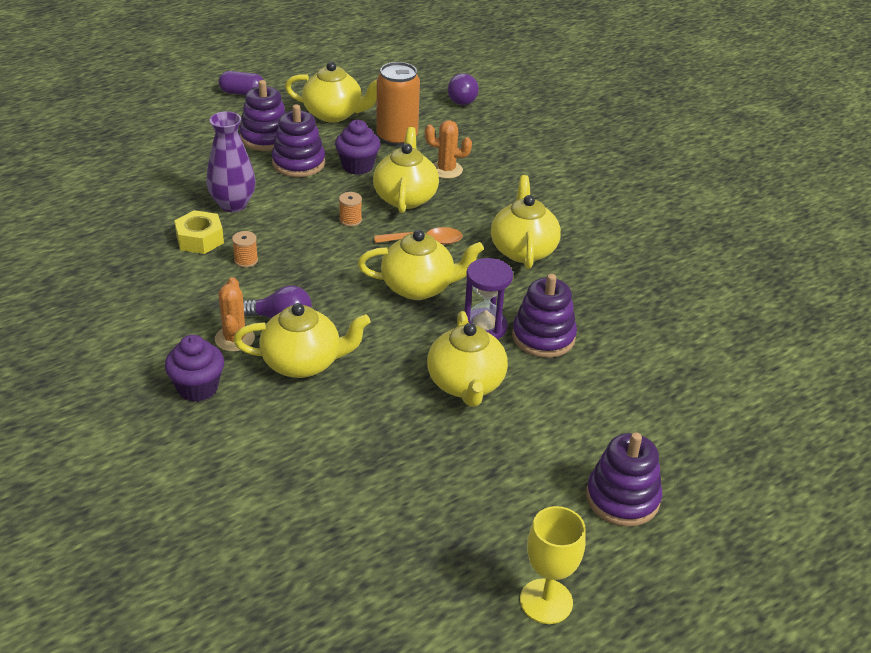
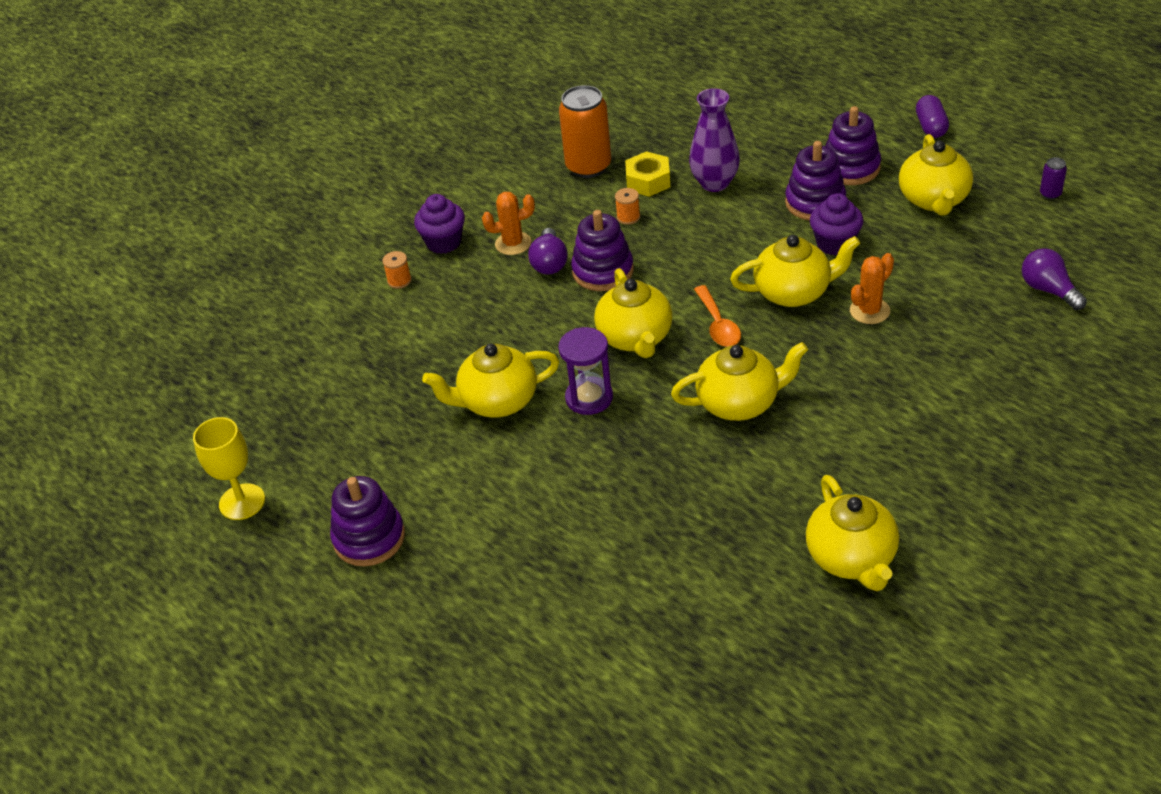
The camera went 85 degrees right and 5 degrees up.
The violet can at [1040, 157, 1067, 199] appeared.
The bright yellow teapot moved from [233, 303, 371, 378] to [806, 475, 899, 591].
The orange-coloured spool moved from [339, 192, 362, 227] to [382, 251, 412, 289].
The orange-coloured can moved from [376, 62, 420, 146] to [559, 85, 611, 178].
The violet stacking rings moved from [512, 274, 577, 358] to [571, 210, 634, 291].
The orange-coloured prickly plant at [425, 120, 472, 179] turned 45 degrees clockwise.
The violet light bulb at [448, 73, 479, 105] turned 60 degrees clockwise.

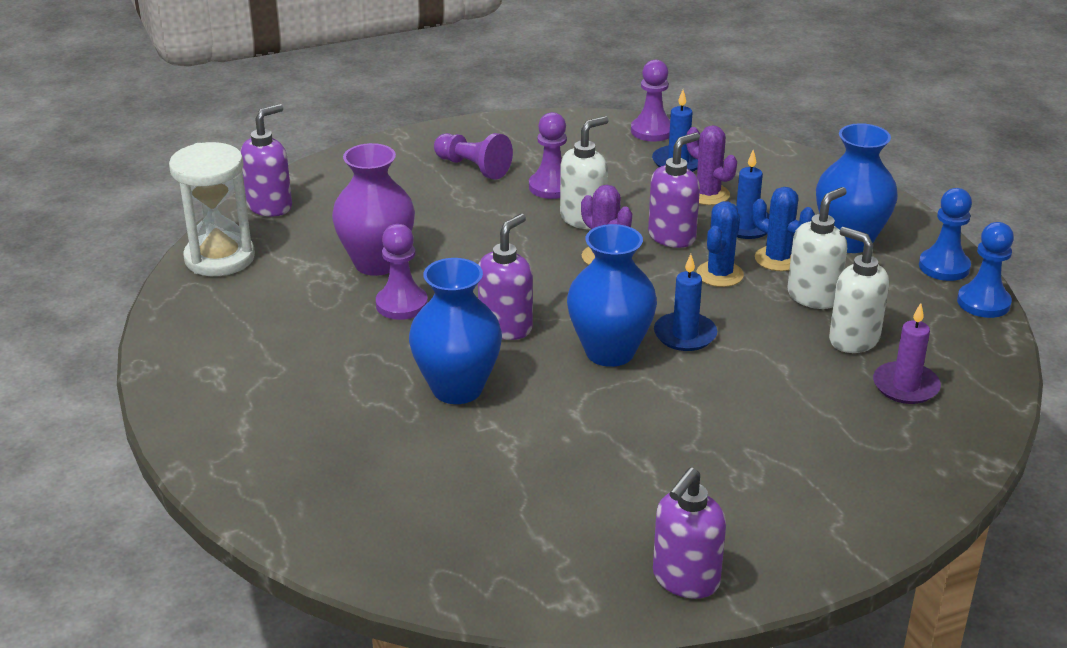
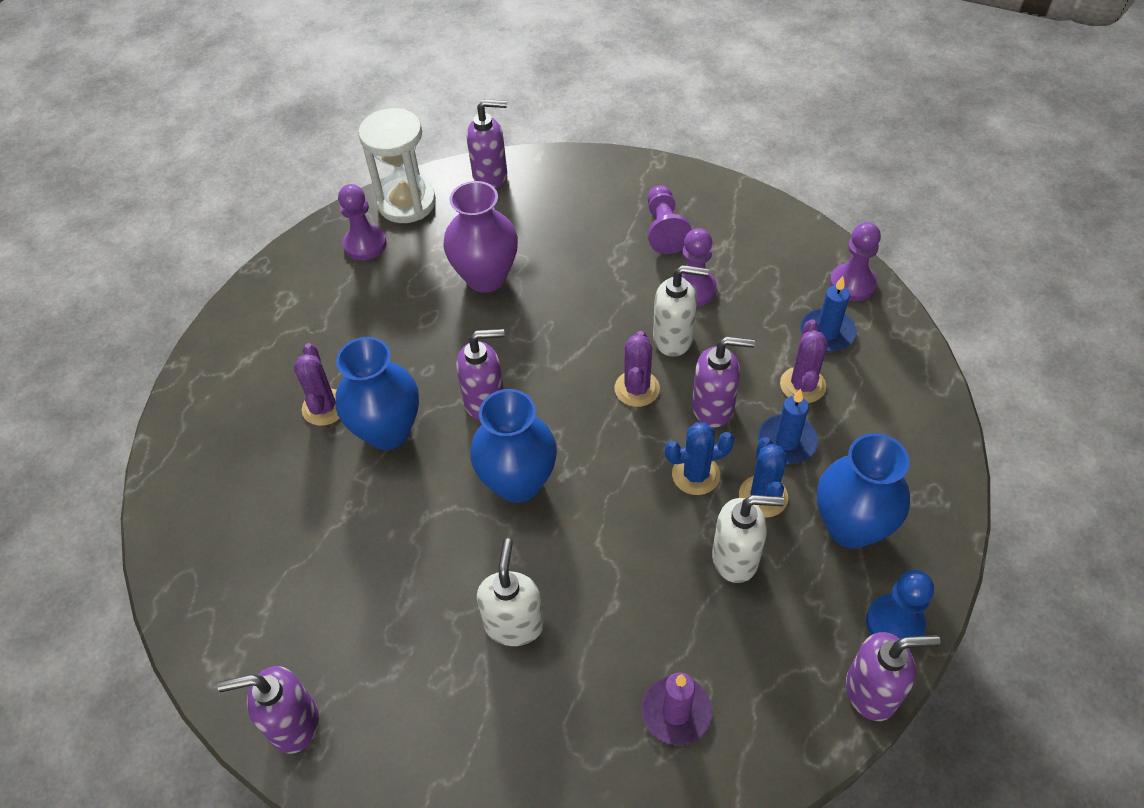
The camera went 50 degrees right and 20 degrees up.
The royal blue candle at [654, 254, 717, 351] disappeared.
The violet prickly plant at [294, 343, 340, 426] appeared.
The violet game pawn moved from [376, 224, 428, 320] to [338, 184, 387, 260].
The snow-white soap dispenser moved from [829, 227, 889, 353] to [477, 538, 544, 646].
The royal blue game pawn at [957, 222, 1014, 318] was replaced by the violet soap dispenser at [846, 632, 940, 721].

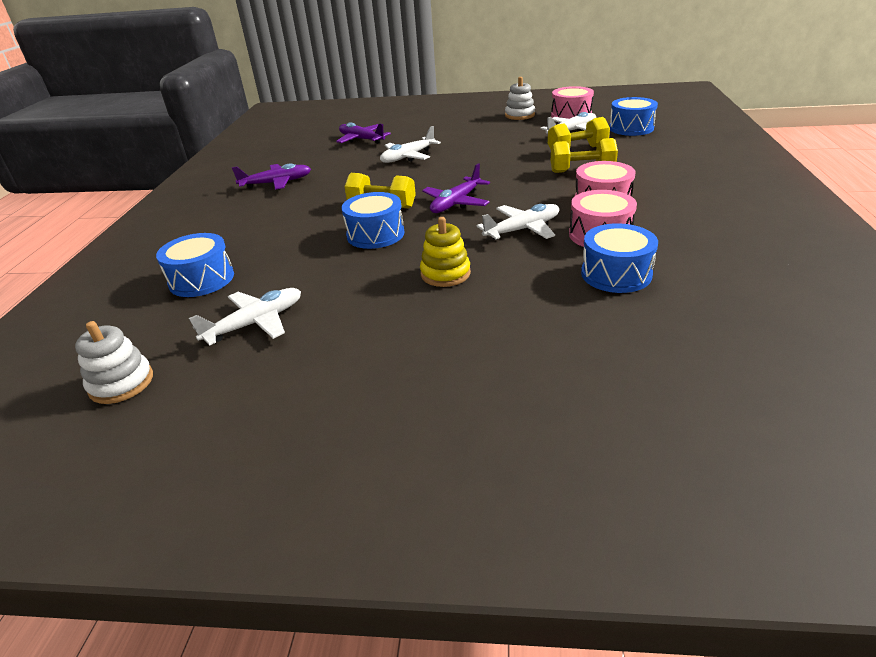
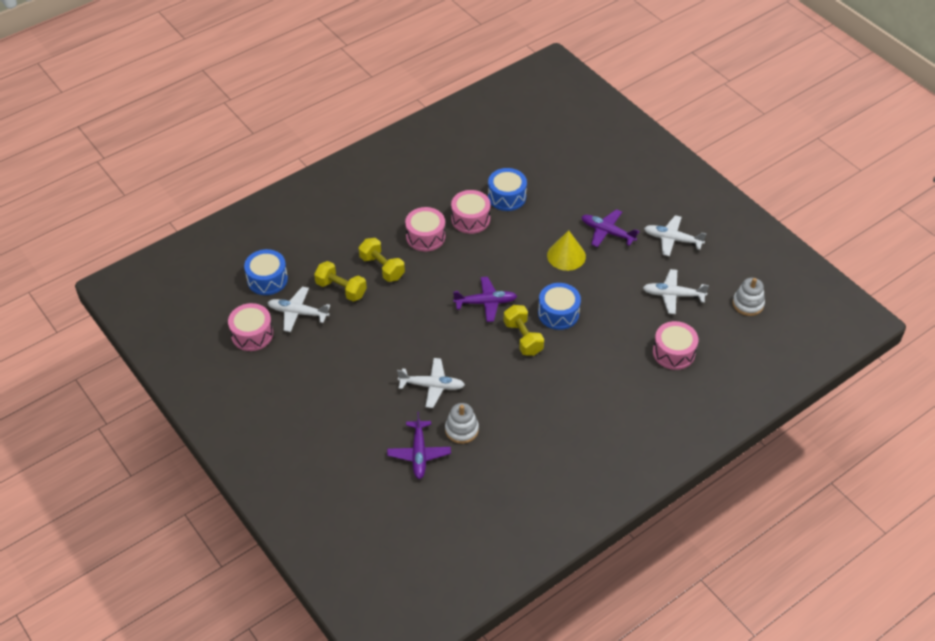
The camera went 135 degrees left and 15 degrees up.
The violet plane moved from [232, 163, 311, 190] to [582, 209, 639, 247].
The snow-white plane moved from [477, 204, 559, 240] to [644, 215, 707, 256].
The snow-white stacking rings moved from [505, 77, 535, 120] to [445, 403, 479, 444].
The bright yellow stacking rings at [420, 217, 471, 287] was replaced by the bright yellow cone shape at [547, 230, 586, 271].
The royal blue snare drum at [156, 233, 234, 297] became the rose-pink snare drum at [653, 321, 699, 370].

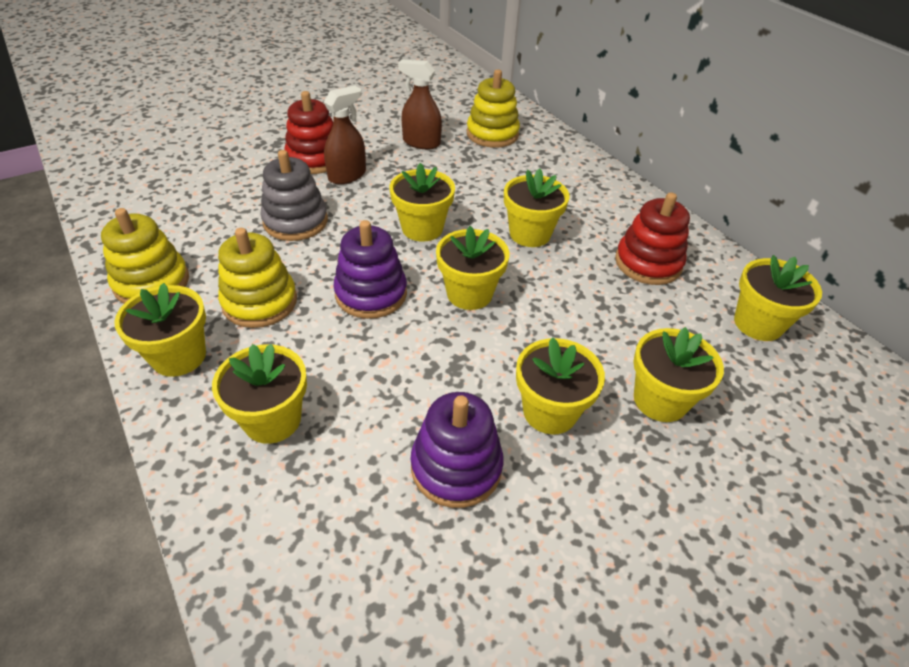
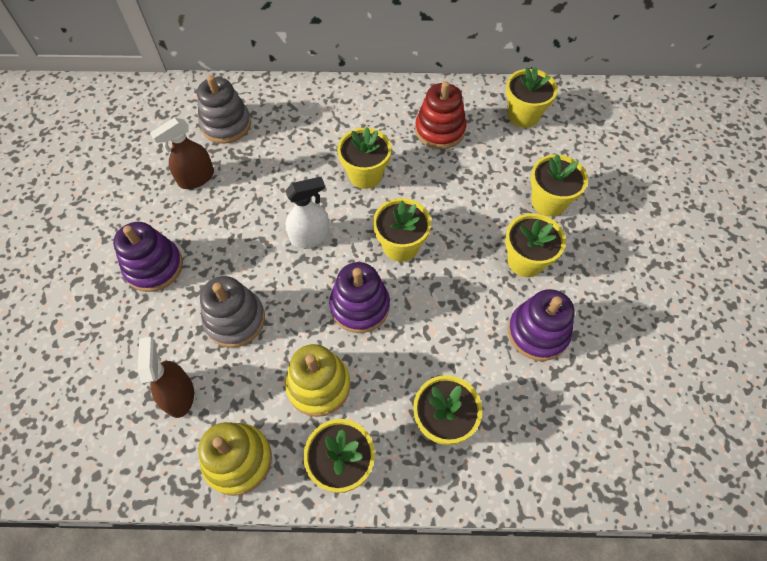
The camera went 55 degrees left and 15 degrees up.
The brown sprayer moved from [324, 86, 366, 184] to [137, 337, 194, 418].
The bright yellow plant pot at [389, 163, 455, 241] was replaced by the snow-white sprayer at [285, 177, 330, 248].
The scarlet stacking rings at [284, 91, 333, 174] became the violet stacking rings at [113, 222, 183, 292].
The bright yellow stacking rings at [467, 69, 520, 148] became the grey stacking rings at [197, 75, 251, 143].

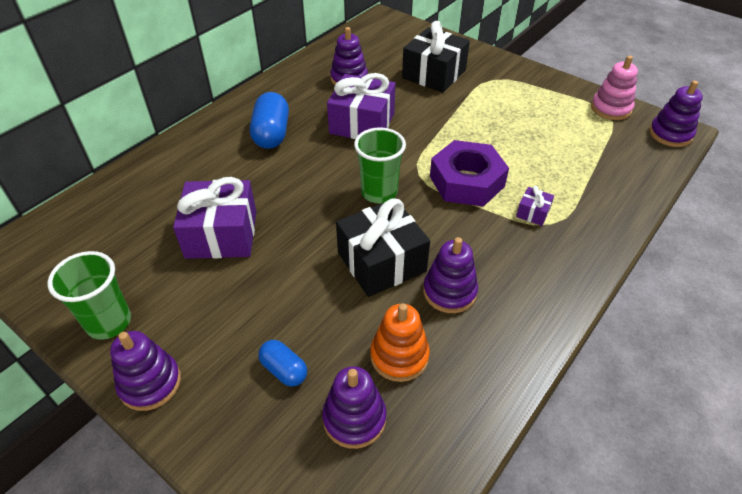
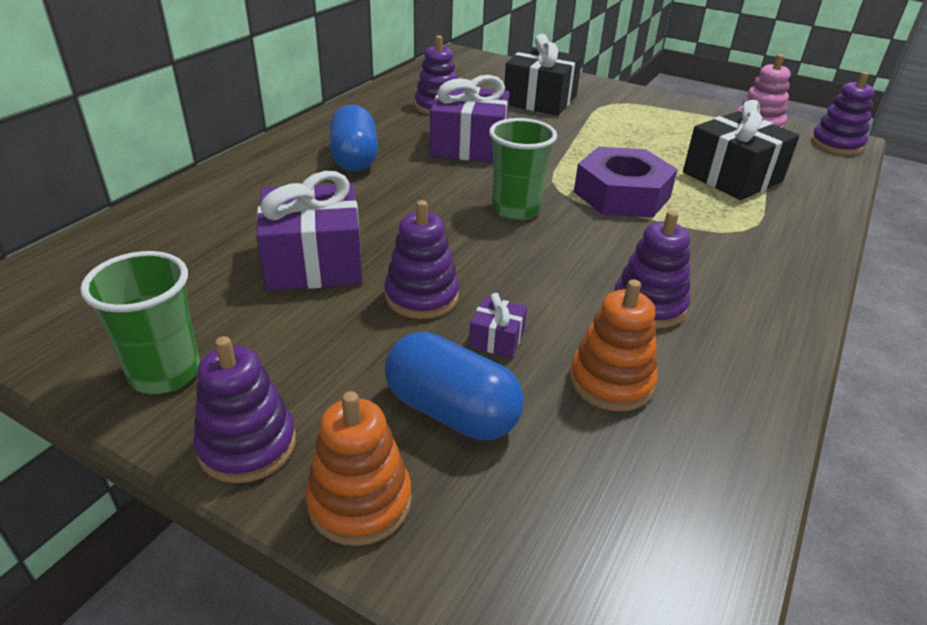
The camera went 10 degrees left and 10 degrees down.
The orange-coloured stacking rings at [305, 391, 412, 546] appeared.
The violet stacking rings moved from [322, 366, 387, 449] to [384, 200, 459, 319].
The black wrapped gift moved from [336, 198, 430, 297] to [683, 100, 800, 200].
The violet wrapped gift moved from [516, 186, 554, 226] to [469, 293, 527, 358].
The royal blue pill shape at [258, 340, 307, 387] changed to 1.71 times the size.

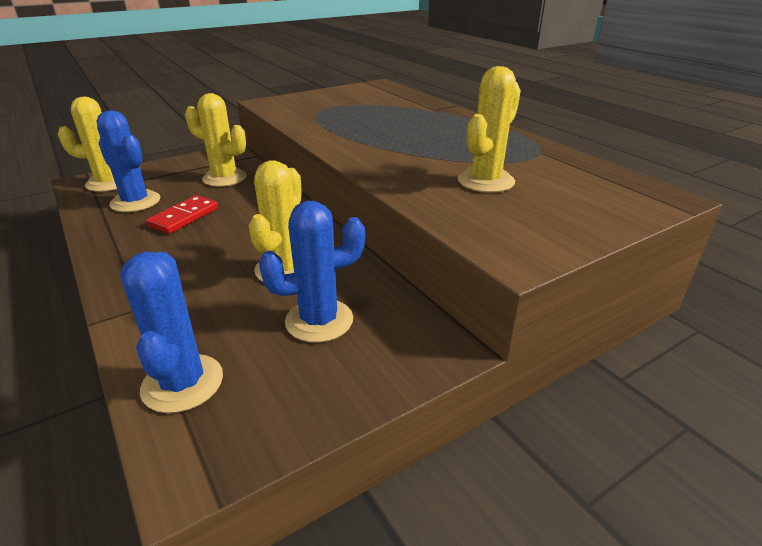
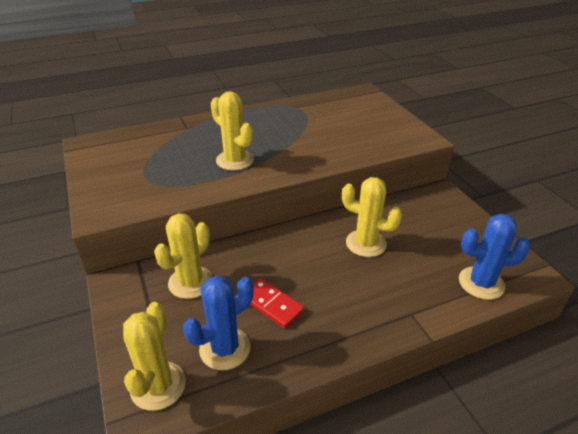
The camera went 80 degrees left and 5 degrees up.
The royal blue prickly plant at [259, 201, 365, 343] disappeared.
The bright yellow prickly plant moved from [458, 66, 521, 193] to [211, 91, 254, 171].

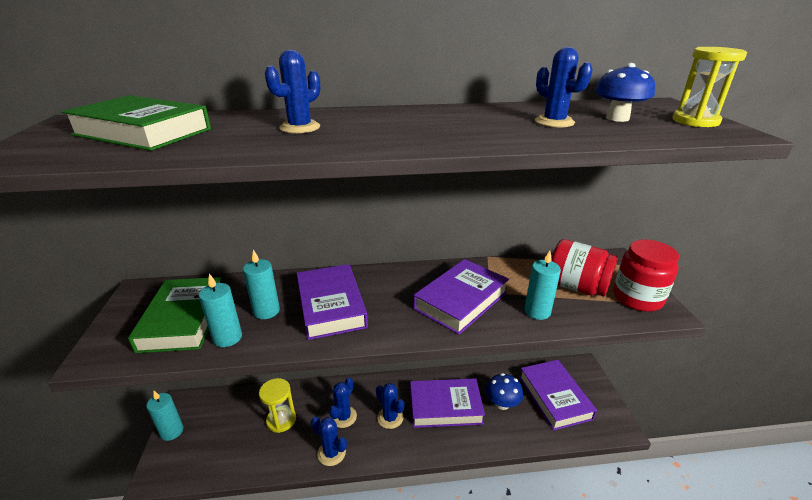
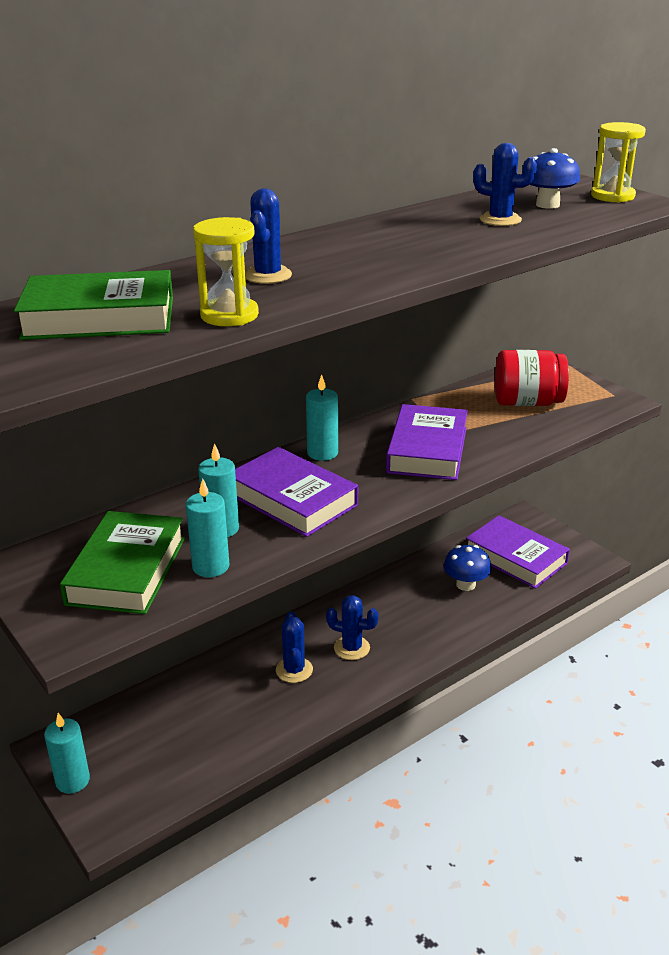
The camera went 30 degrees left and 0 degrees up.
The royal blue prickly plant at [311, 417, 347, 466] disappeared.
The violet hardcover at [410, 378, 485, 428] disappeared.
The scarlet jar at [613, 240, 679, 312] disappeared.
The bright yellow sand timer moved from [259, 378, 296, 433] to [193, 217, 259, 326].
The turquoise candle moved from [524, 251, 561, 320] to [306, 374, 338, 461].
The emerald hardcover at [128, 277, 221, 353] turned 45 degrees clockwise.

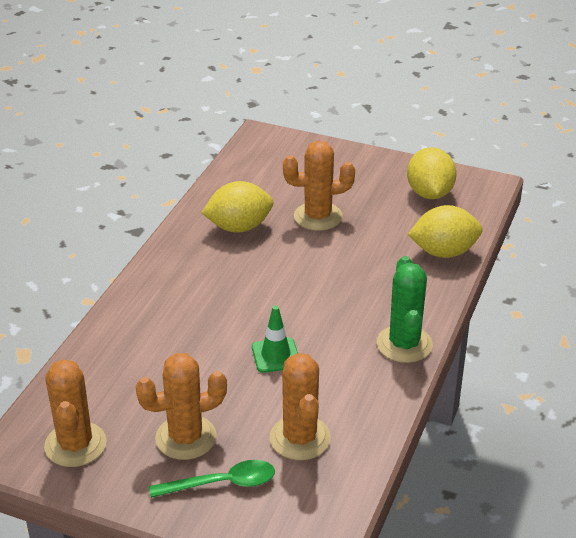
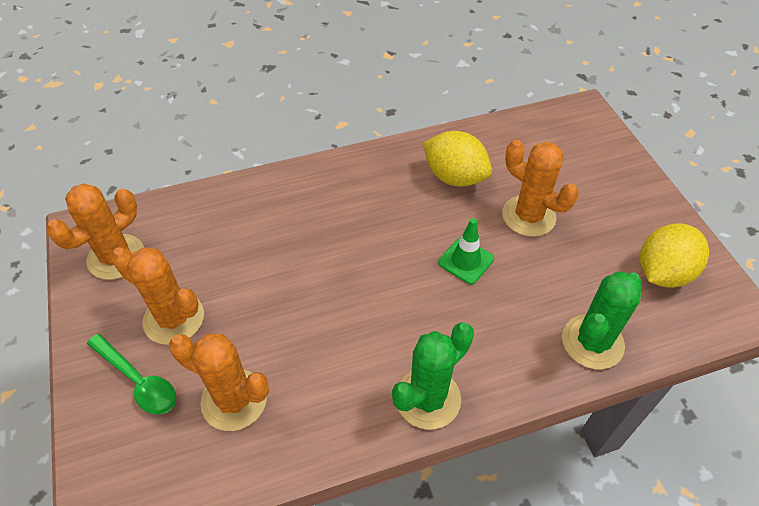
The camera went 50 degrees right and 15 degrees up.
The emerald safety cone moved from [252, 306, 298, 373] to [438, 218, 494, 284].
The bright yellow toy lemon at [408, 205, 483, 258] was replaced by the emerald prickly plant at [562, 271, 642, 369].
The orange-coloured prickly plant at [270, 353, 331, 460] turned 75 degrees clockwise.

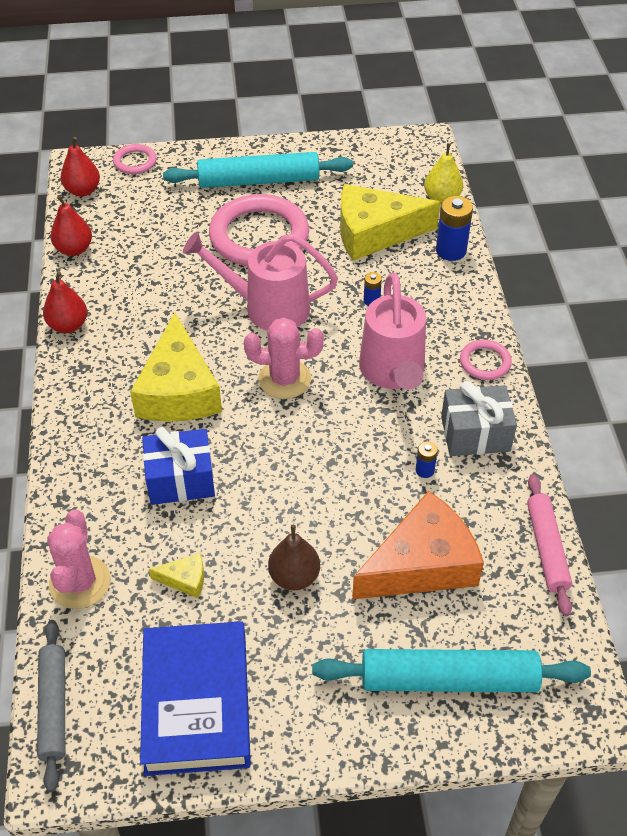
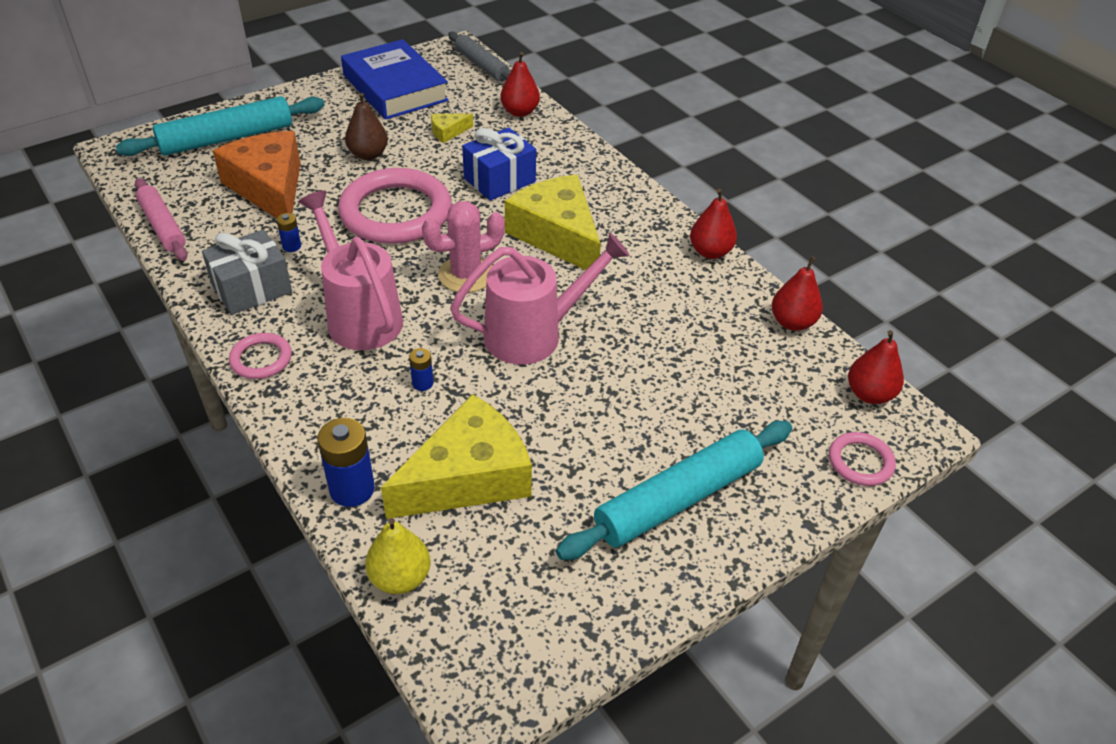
The camera went 150 degrees right and 5 degrees down.
The rose-pink hoop moved from [209, 194, 309, 266] to [338, 168, 452, 244].
The rose-pink prickly plant at [47, 510, 111, 609] was replaced by the scarlet pear at [500, 52, 540, 117].
The orange-coloured cheese wedge at [352, 491, 484, 600] turned 120 degrees clockwise.

